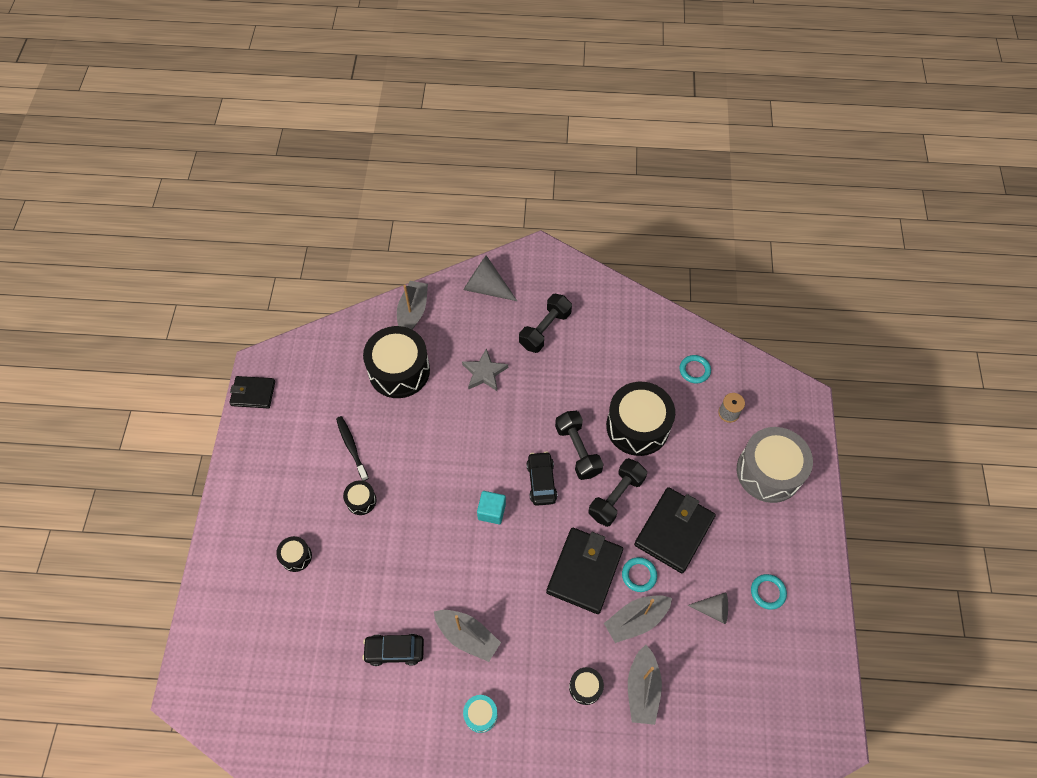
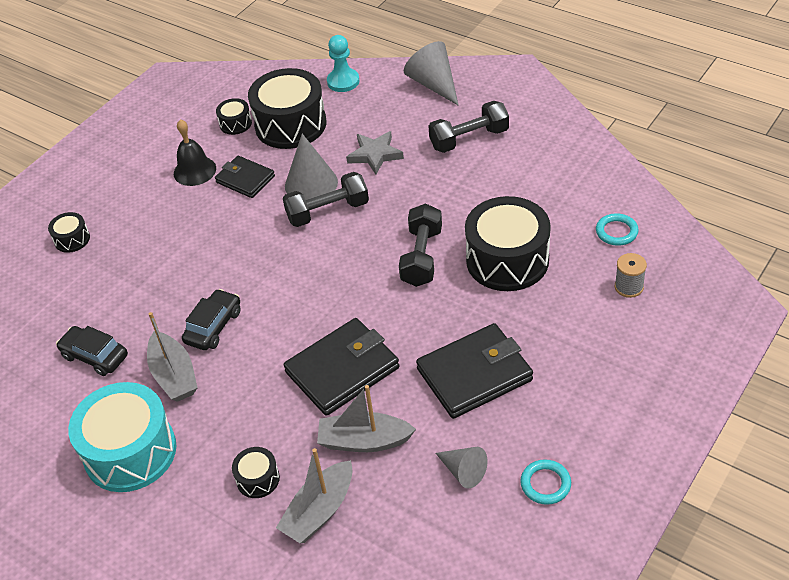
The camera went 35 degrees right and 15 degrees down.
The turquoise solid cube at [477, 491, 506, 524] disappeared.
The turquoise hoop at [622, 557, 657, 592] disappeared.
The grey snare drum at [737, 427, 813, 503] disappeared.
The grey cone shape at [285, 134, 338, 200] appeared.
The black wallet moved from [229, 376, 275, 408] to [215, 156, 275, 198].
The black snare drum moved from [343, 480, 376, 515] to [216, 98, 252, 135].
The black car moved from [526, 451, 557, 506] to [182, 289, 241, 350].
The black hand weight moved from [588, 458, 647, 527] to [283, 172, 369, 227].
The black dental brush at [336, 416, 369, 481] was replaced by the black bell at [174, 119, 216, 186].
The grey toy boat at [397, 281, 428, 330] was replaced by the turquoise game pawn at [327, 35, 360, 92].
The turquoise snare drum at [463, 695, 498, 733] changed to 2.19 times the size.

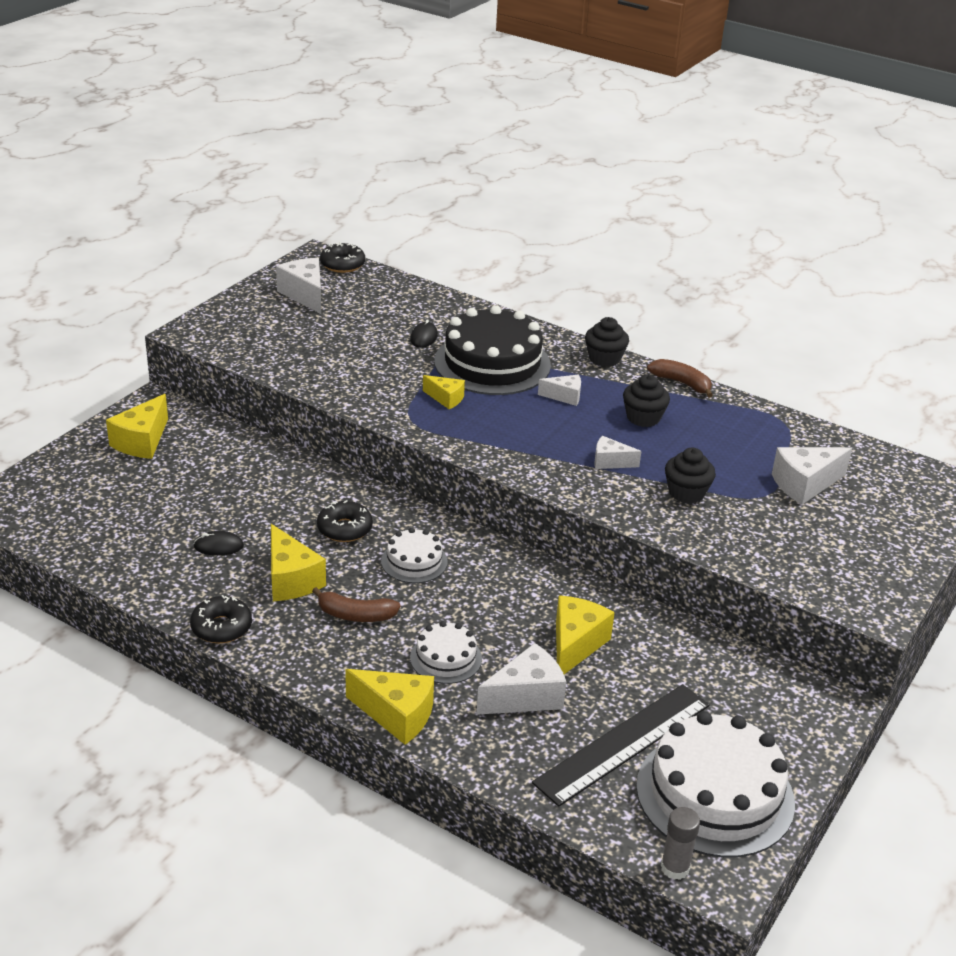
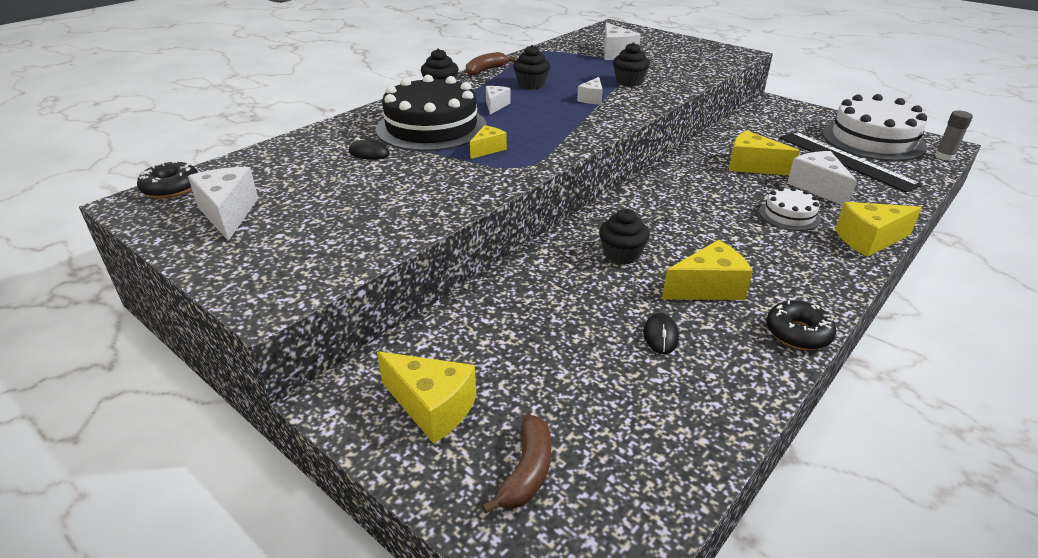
The camera went 80 degrees left and 0 degrees up.
The snow-white gateau at [381, 528, 448, 583] disappeared.
The brown toy banana moved from [312, 587, 400, 622] to [482, 414, 551, 514].
The black donut at [317, 500, 373, 542] was replaced by the black cupcake at [599, 208, 650, 265].
The snow-white cheese wedge at [276, 258, 321, 314] turned 90 degrees clockwise.
The bright yellow cheese wedge at [345, 669, 434, 745] turned 135 degrees counterclockwise.

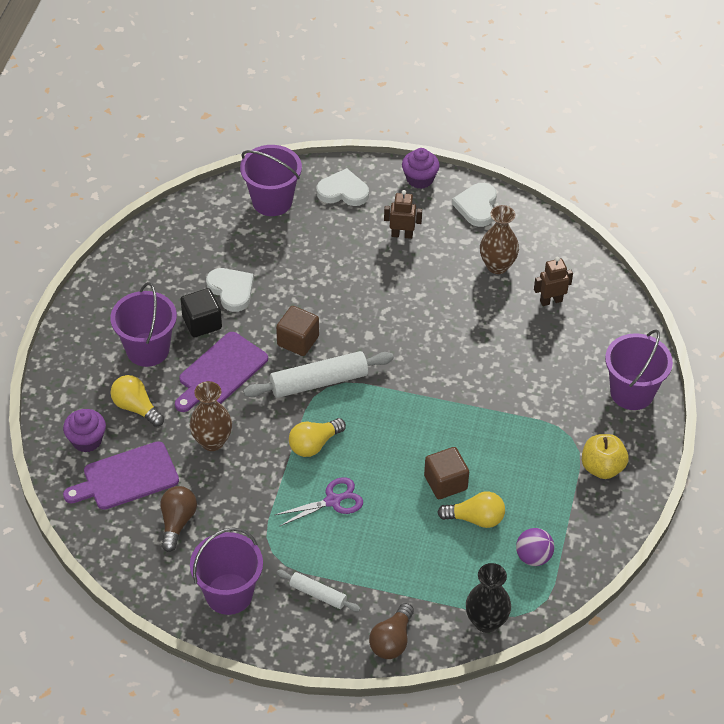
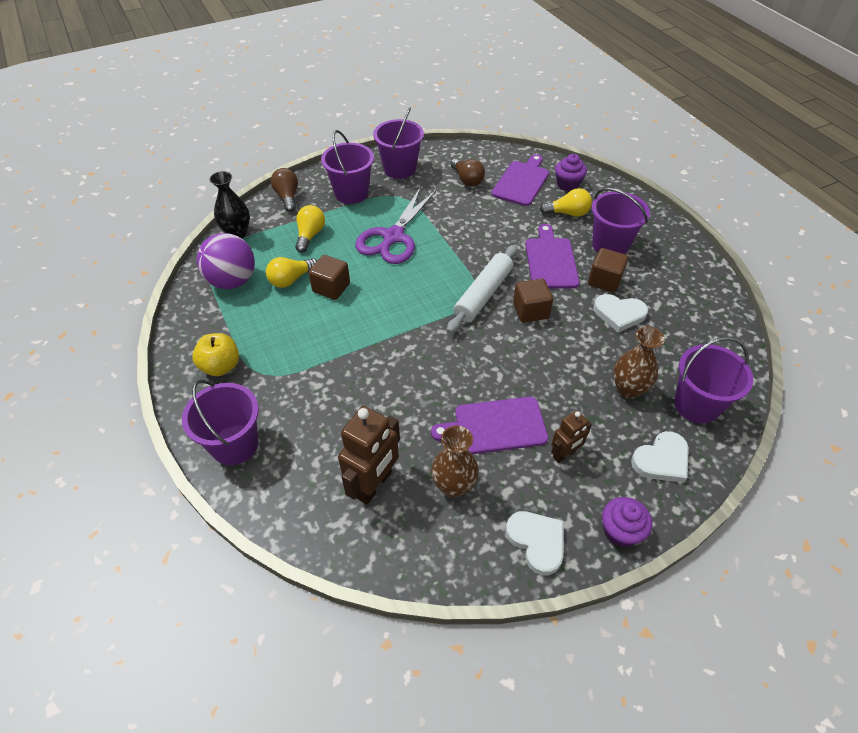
The camera went 140 degrees right and 0 degrees up.
The violet chopping board at [431, 397, 548, 454] appeared.
The brown flower vase moved from [190, 381, 232, 451] to [613, 327, 665, 399].
The bright yellow light bulb moved from [289, 418, 346, 457] to [295, 205, 325, 253].
The snow-white rolling pin at [276, 570, 360, 612] was replaced by the violet bucket at [321, 130, 374, 204].
The black solid cube at [181, 288, 222, 337] became the brown solid cube at [588, 248, 628, 293].
The violet pair of scissors at [275, 477, 363, 527] changed to 1.74 times the size.
The violet sphere at [516, 528, 554, 566] changed to 1.75 times the size.
The brown toy robot at [534, 257, 573, 306] changed to 1.72 times the size.

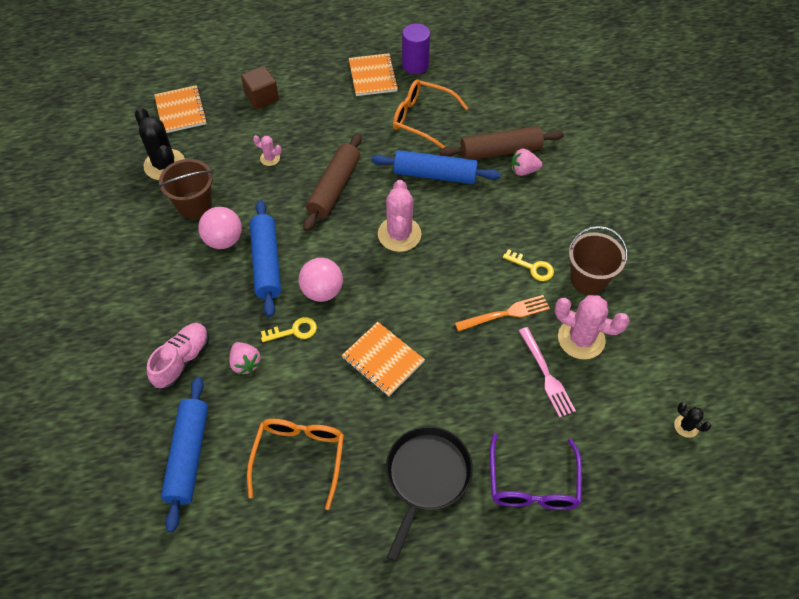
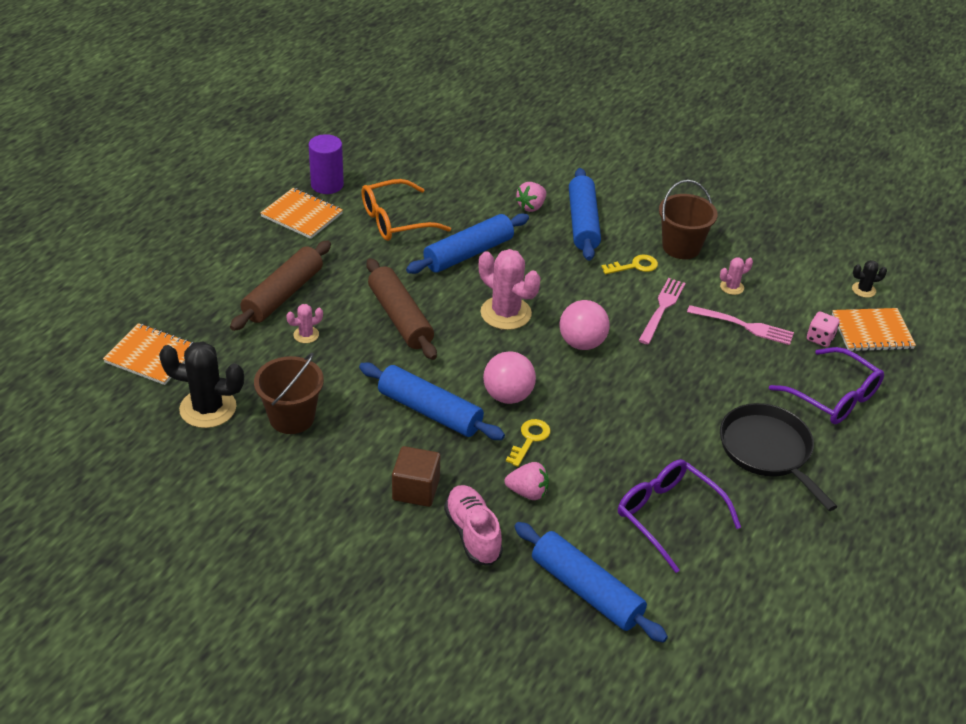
The camera went 50 degrees left and 15 degrees down.
The royal blue rolling pin at [569, 168, 601, 261] appeared.
The rose-pink game die at [807, 312, 840, 347] appeared.
The rose-pink sphere moved from [198, 207, 242, 249] to [560, 300, 610, 350].
The brown solid cube moved from [241, 66, 279, 110] to [392, 446, 440, 507].
The orange-coloured exercise book moved from [342, 322, 425, 396] to [832, 308, 916, 352].
The brown rolling pin moved from [439, 126, 564, 160] to [230, 241, 331, 331].
The orange-coloured spectacles at [247, 419, 344, 510] became the violet spectacles at [618, 459, 741, 573].
The orange-coloured dinner fork at [455, 295, 550, 332] became the rose-pink dinner fork at [638, 278, 686, 344].
The rose-pink prickly plant at [555, 295, 630, 359] changed to 0.49 times the size.

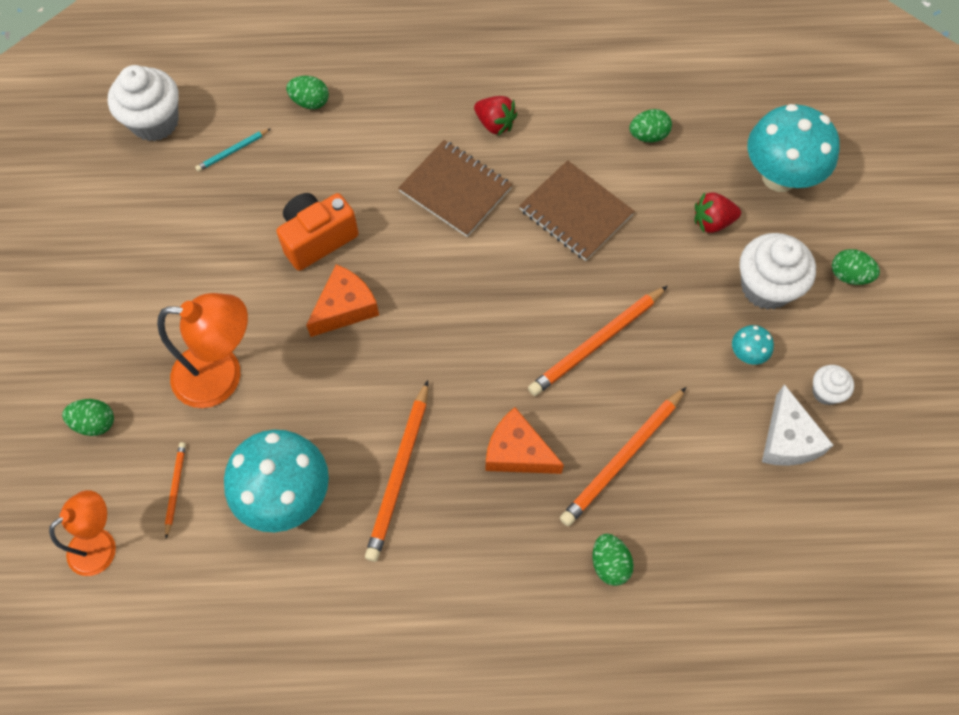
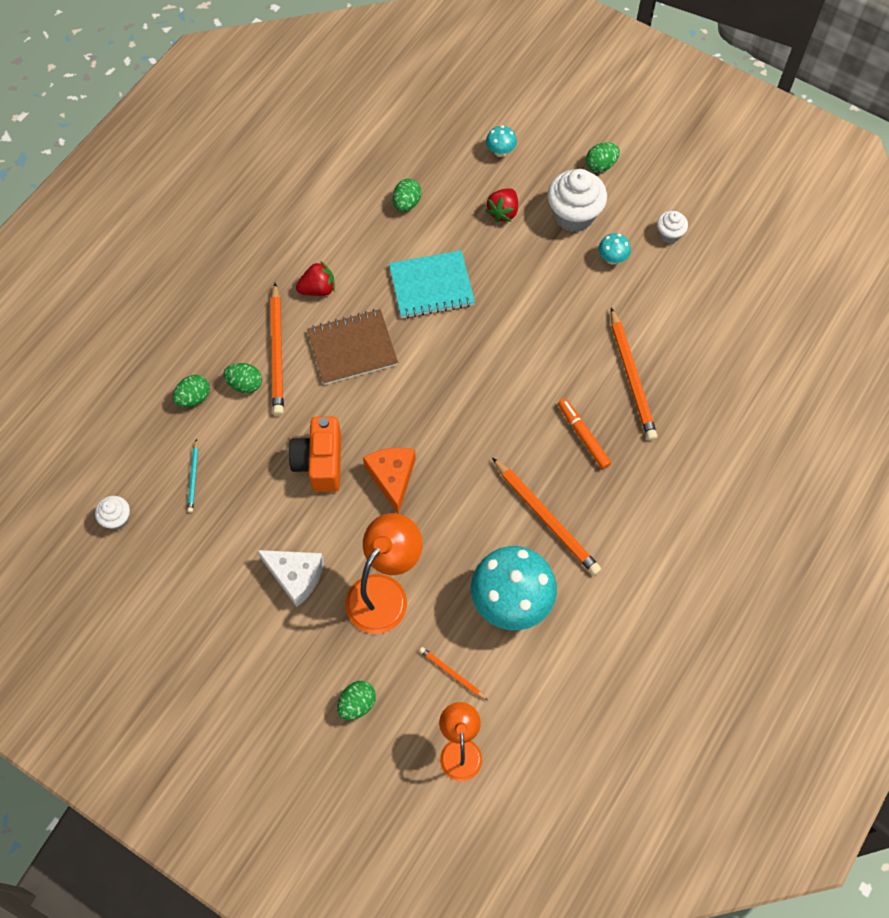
The camera went 55 degrees left and 0 degrees up.
The orange-coloured lead pencil moved from [528, 286, 667, 396] to [270, 283, 284, 416].
The emerald egg moved from [593, 534, 634, 586] to [223, 363, 262, 393].
The snow-white cheese wedge moved from [762, 384, 833, 466] to [257, 550, 324, 607].
The orange-coloured cheese wedge at [486, 407, 564, 474] was replaced by the orange-coloured marker pen at [558, 398, 611, 469].
The brown exercise book at [519, 160, 635, 261] became the turquoise exercise book at [389, 250, 475, 319].
The snow-white cupcake at [108, 65, 179, 141] changed to 0.52 times the size.
The turquoise mushroom at [748, 104, 840, 192] changed to 0.43 times the size.

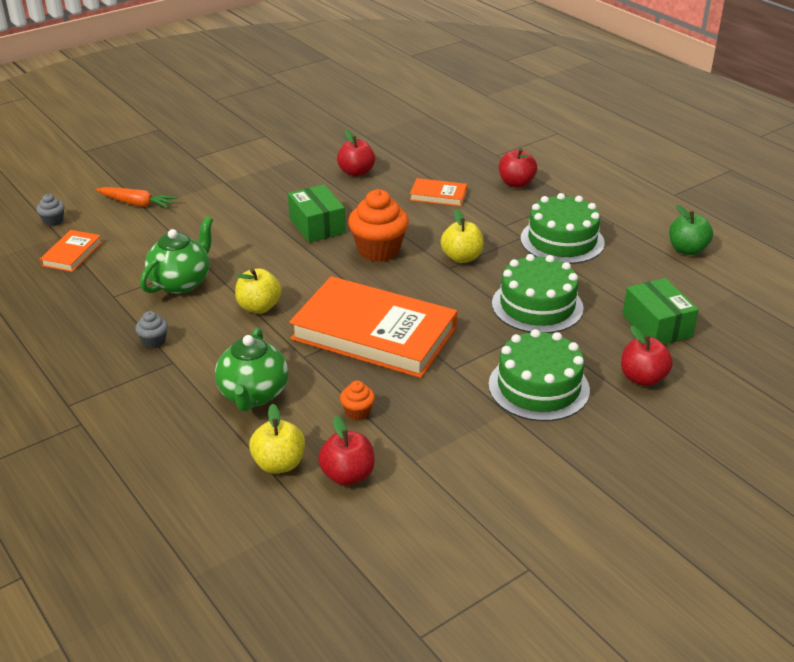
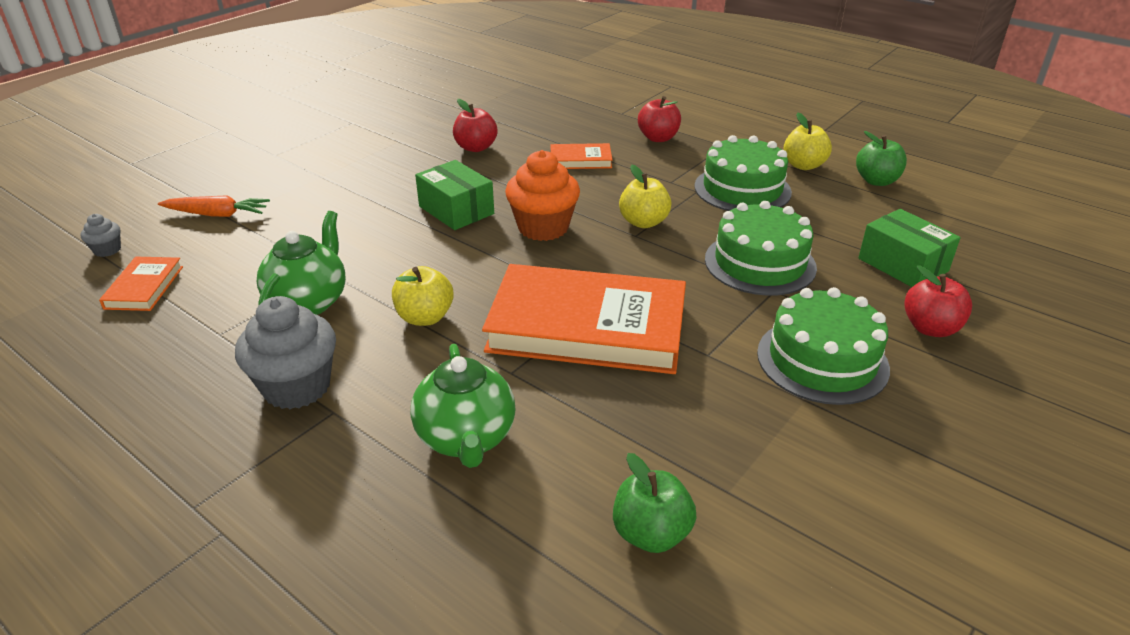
The camera went 15 degrees left and 0 degrees up.
The orange-coloured cupcake at [340, 381, 375, 420] disappeared.
The bright yellow apple moved from [249, 404, 305, 474] to [783, 113, 832, 170].
The scarlet apple at [318, 416, 375, 486] became the emerald apple at [613, 453, 697, 553].
The grey cupcake at [135, 311, 168, 348] changed to 2.11 times the size.

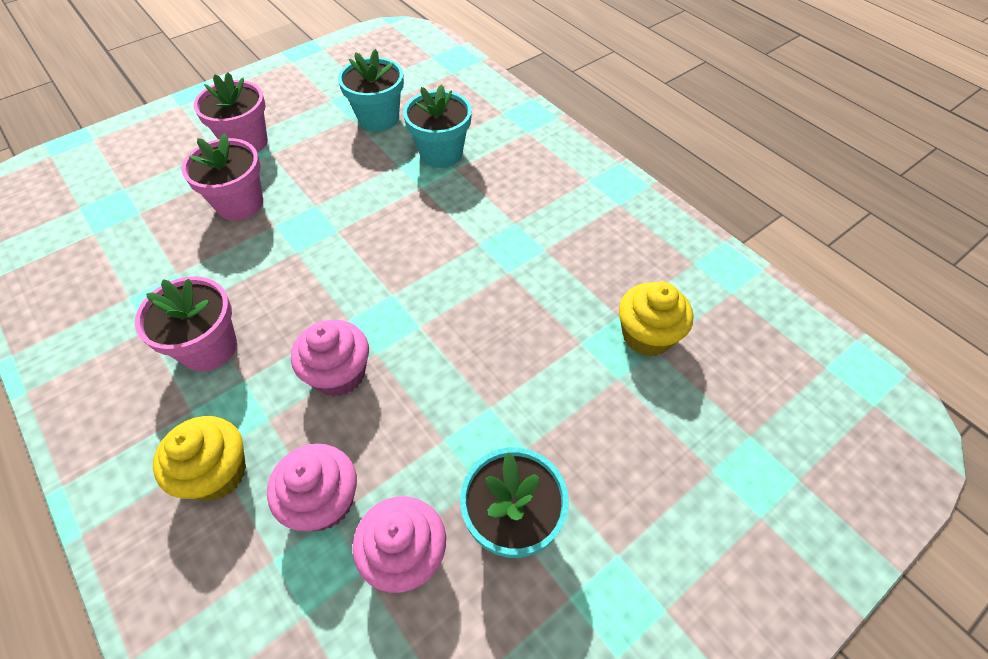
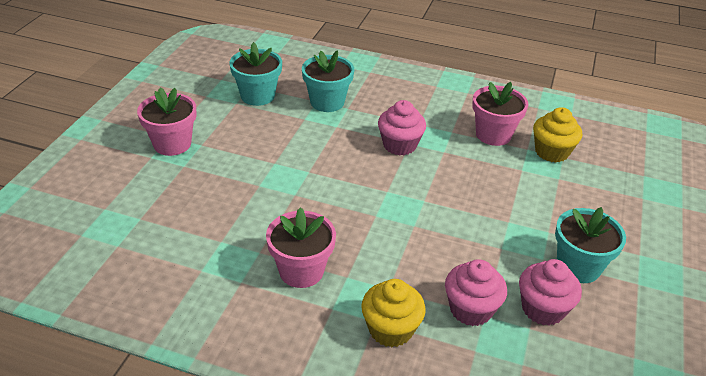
The camera went 35 degrees left and 15 degrees down.
The rose-pink plant pot moved from [181, 134, 263, 221] to [472, 82, 528, 146].
The rose-pink cupcake moved from [291, 320, 369, 397] to [378, 100, 426, 155].

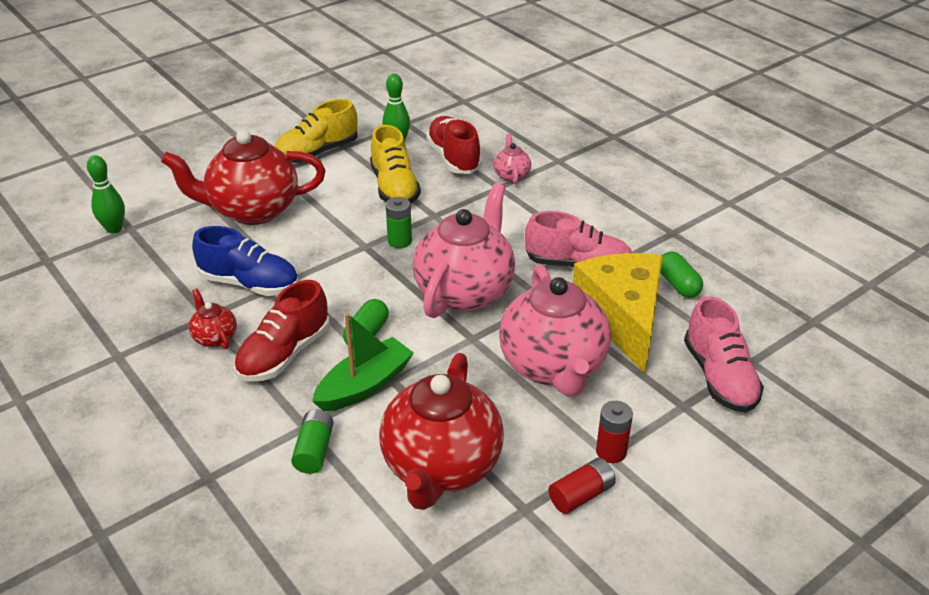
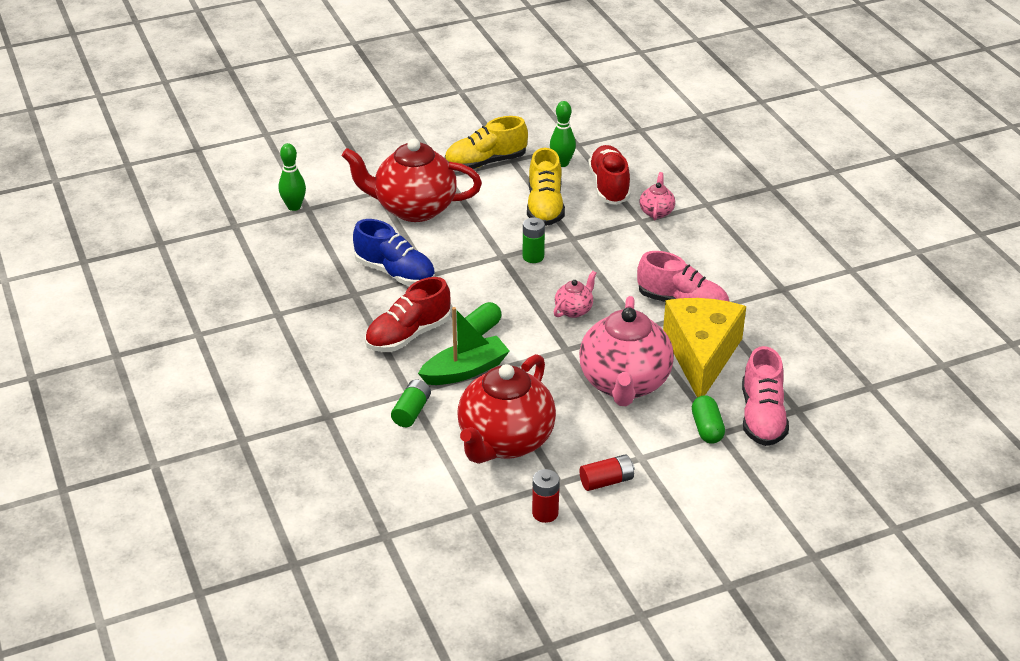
The camera went 15 degrees right and 0 degrees up.
The scarlet teapot at [189, 289, 237, 349] disappeared.
The scarlet battery moved from [596, 401, 633, 463] to [532, 469, 560, 523].
The emerald pill shape moved from [660, 251, 703, 298] to [692, 395, 725, 444].
The rose-pink teapot at [413, 183, 515, 318] changed to 0.44 times the size.

